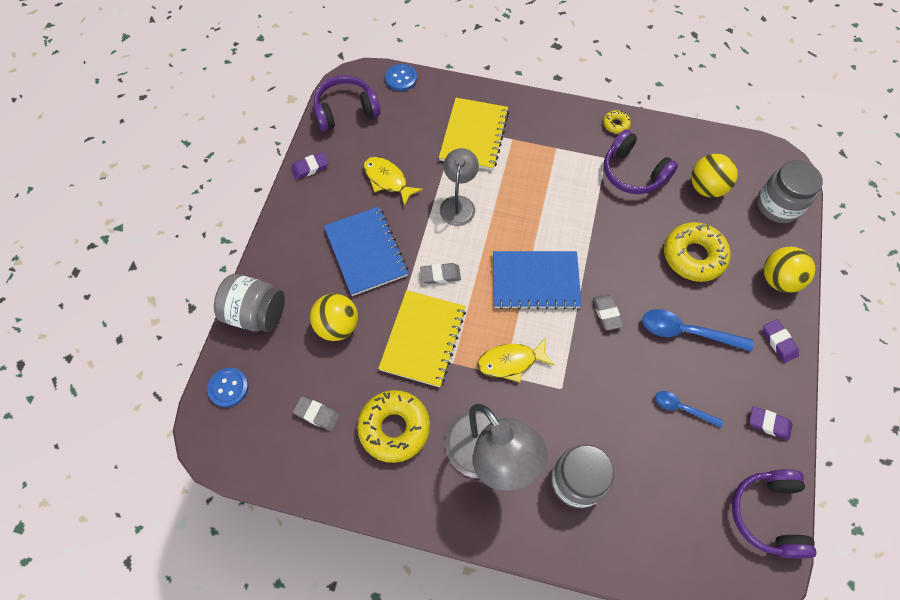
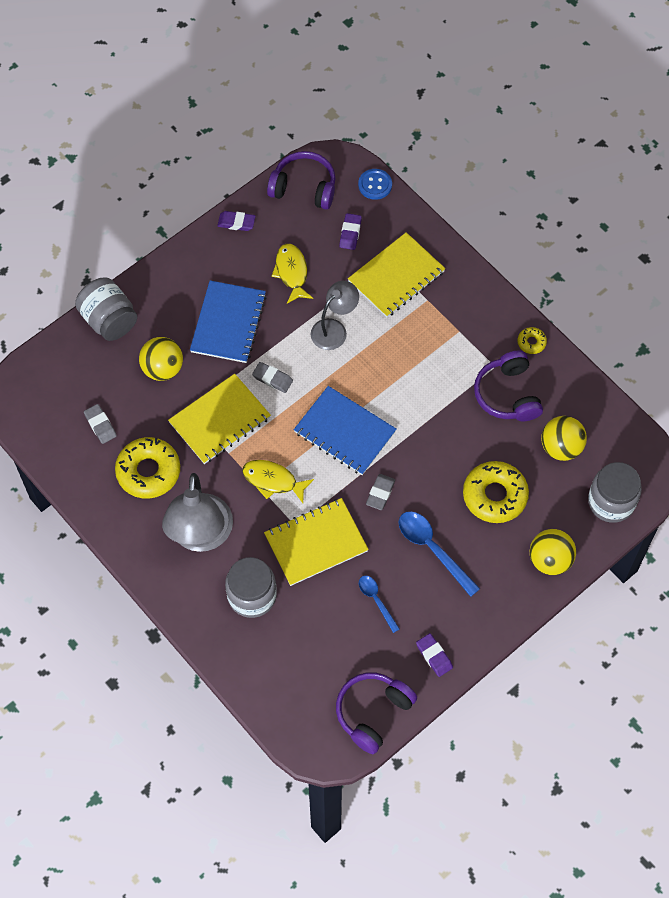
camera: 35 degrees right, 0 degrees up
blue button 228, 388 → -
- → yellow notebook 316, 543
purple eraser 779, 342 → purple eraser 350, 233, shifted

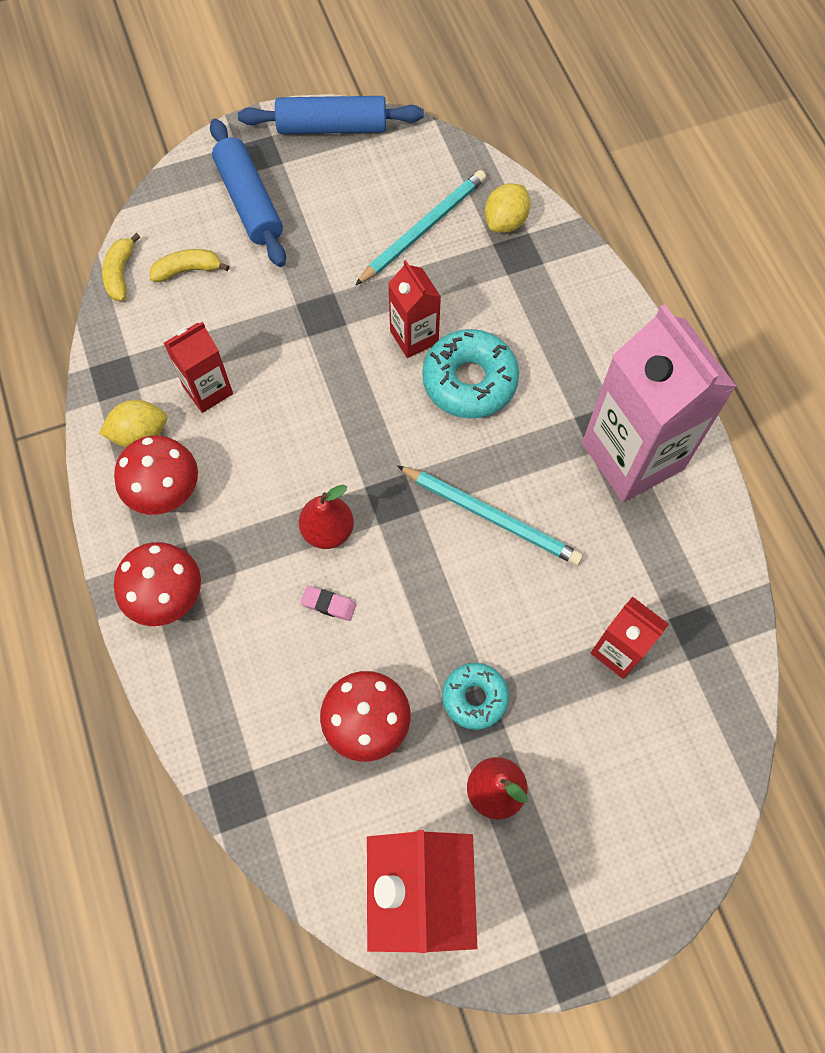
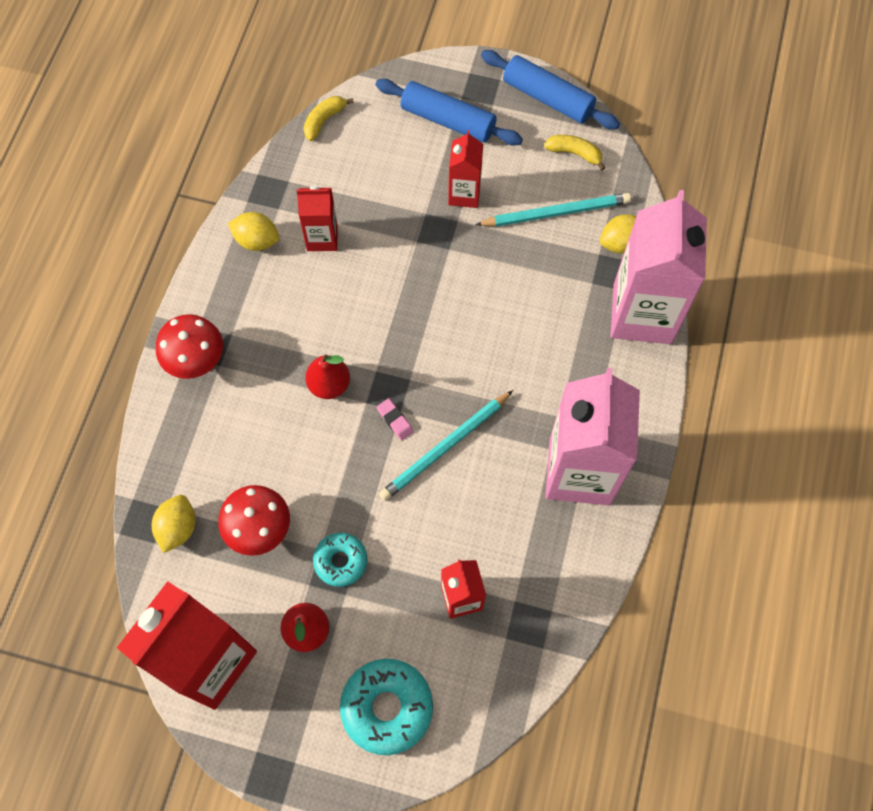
camera: 35 degrees right, 0 degrees up
red mushroom 165, 491 → -
- → yellow lemon 178, 528
- → pink carton 642, 314
yellow banana 188, 270 → yellow banana 574, 153, shifted
pink eraser 328, 604 → pink eraser 395, 420, shifted
red carton 414, 337 → red carton 464, 194, shifted
turquoise donut 469, 381 → turquoise donut 387, 707, shifted
blue rolling pin 249, 202 → blue rolling pin 448, 120, 75 degrees counterclockwise
turquoise pencil 490, 516 → turquoise pencil 445, 447, 75 degrees clockwise

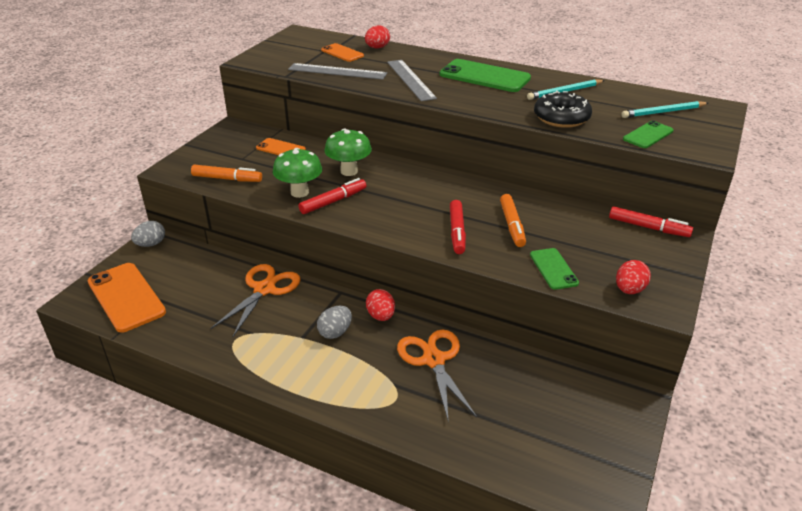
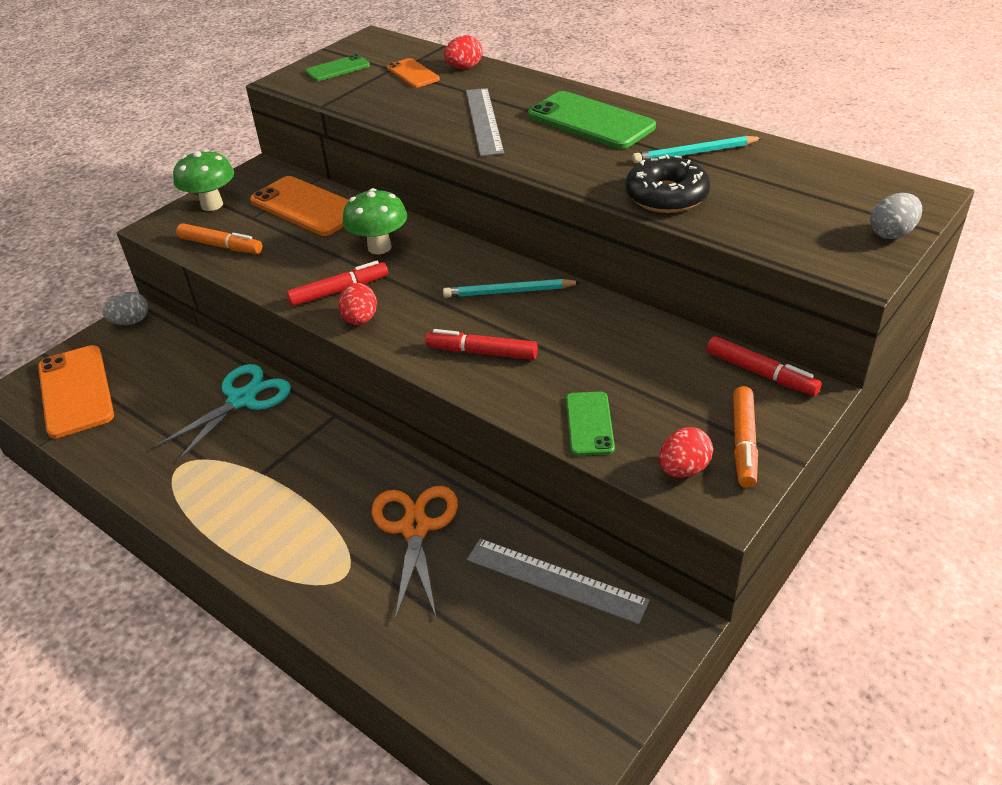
camera: 15 degrees right, 5 degrees up
green mushroom 299, 192 → green mushroom 212, 205, shifted
grey ruler 337, 71 → grey ruler 555, 580, shifted
grey egg 335, 332 → grey egg 891, 233, shifted
red egg 381, 316 → red egg 360, 320, shifted
orange marker 512, 225 → orange marker 743, 443, shifted
turquoise pencil 663, 112 → turquoise pencil 509, 292, shifted
green phone 648, 135 → green phone 338, 69, shifted
orange scissors 264, 289 → turquoise scissors 241, 400
red marker 457, 232 → red marker 481, 352, 90 degrees clockwise
orange phone 281, 149 → orange phone 306, 207, x1.81

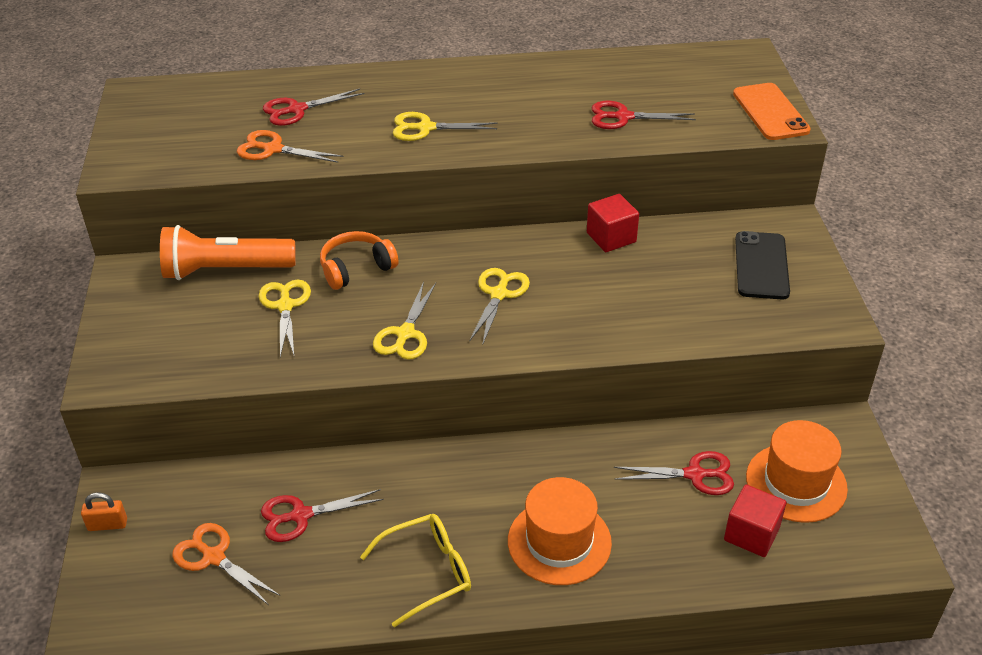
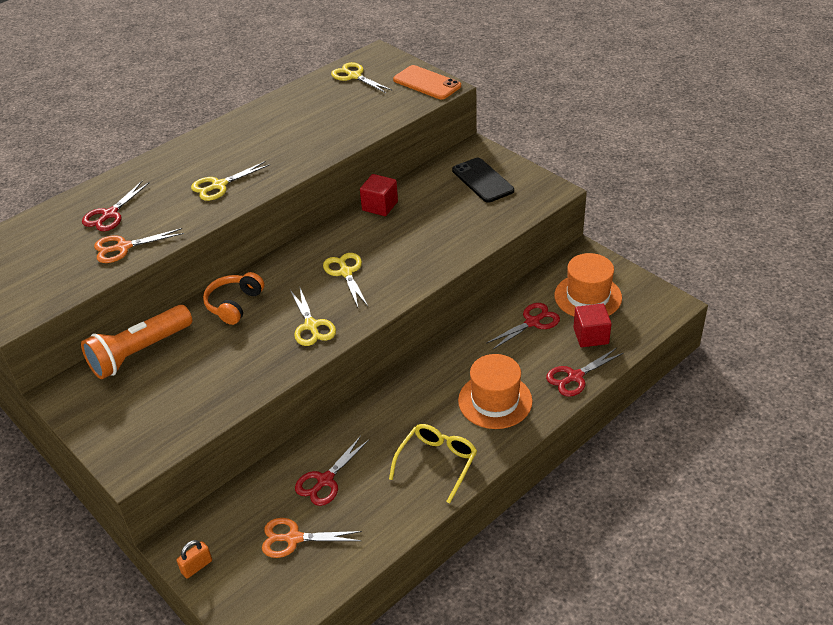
camera: 35 degrees left, 0 degrees up
yellow scissors 285, 306 → yellow scissors 354, 76, shifted
red scissors 623, 117 → red scissors 575, 377, shifted

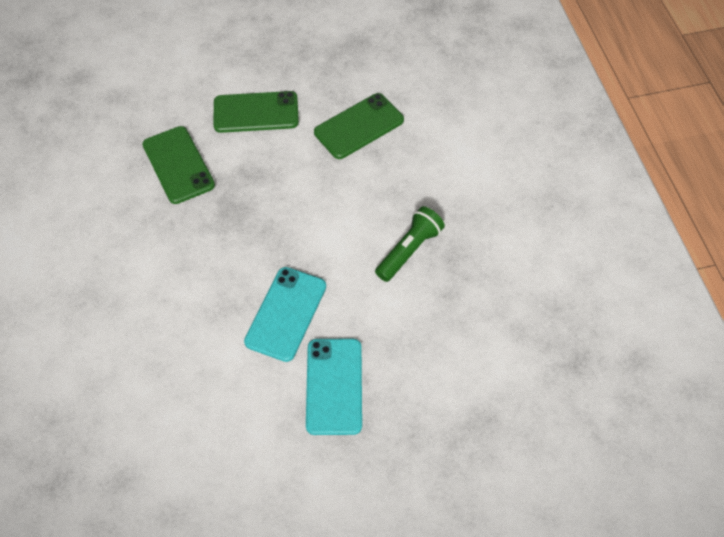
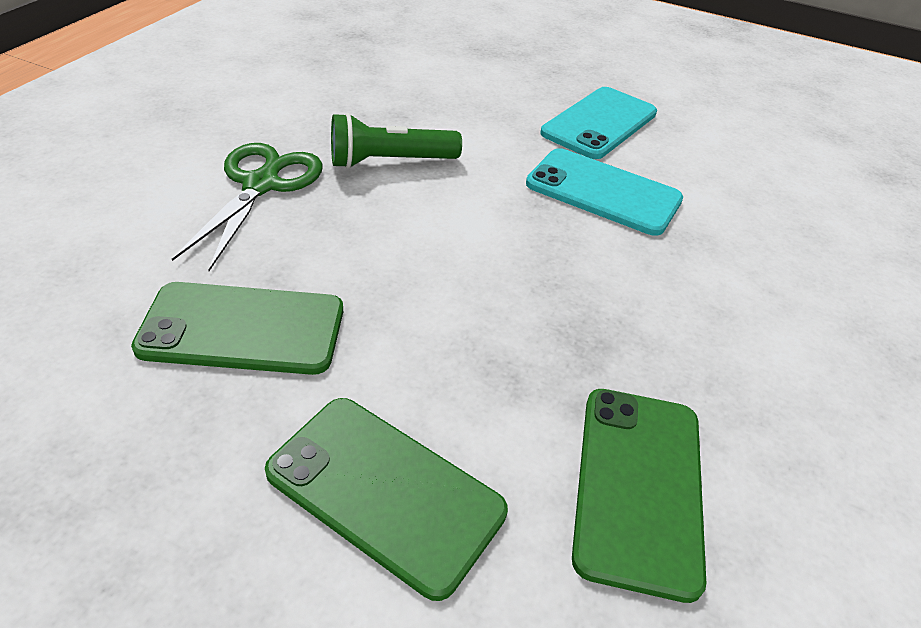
camera: 145 degrees left, 15 degrees down
- → green scissors 261, 185
turquoise phone 286, 314 → turquoise phone 603, 192, 60 degrees clockwise

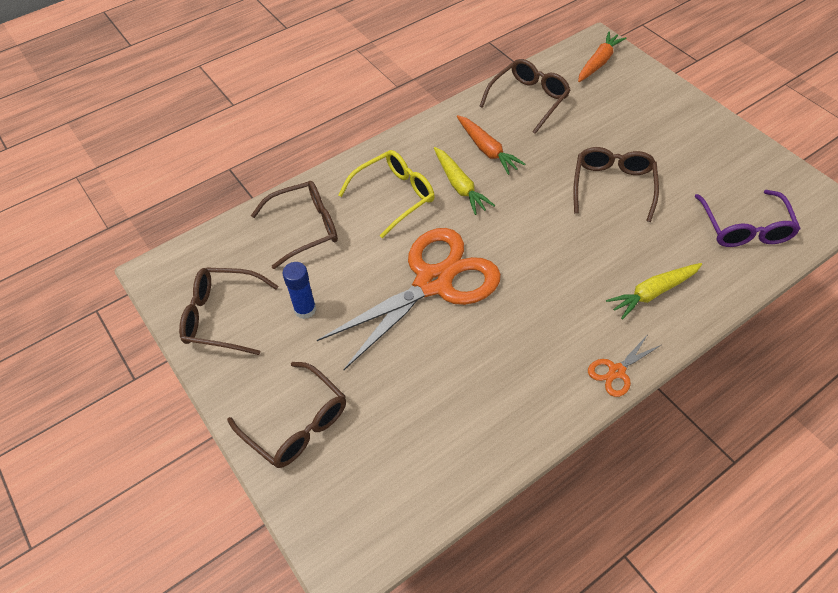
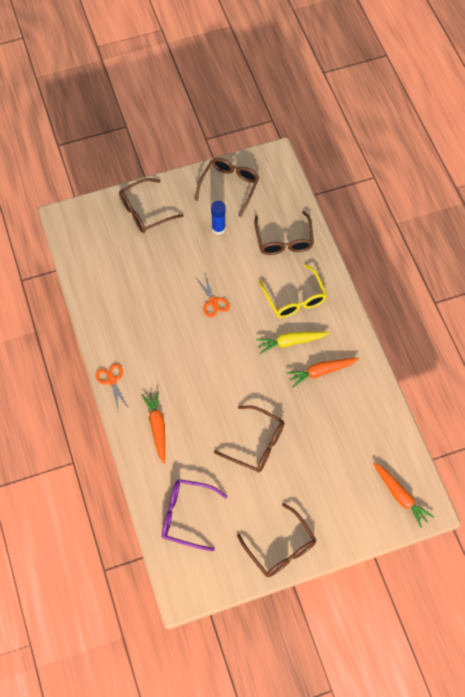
camera: 105 degrees right, 10 degrees up
brown glasses 528, 100 → brown glasses 280, 548, shifted
yellow carrot 652, 293 → orange carrot 157, 427
orange scissors 433, 282 → orange scissors 213, 302, x0.40

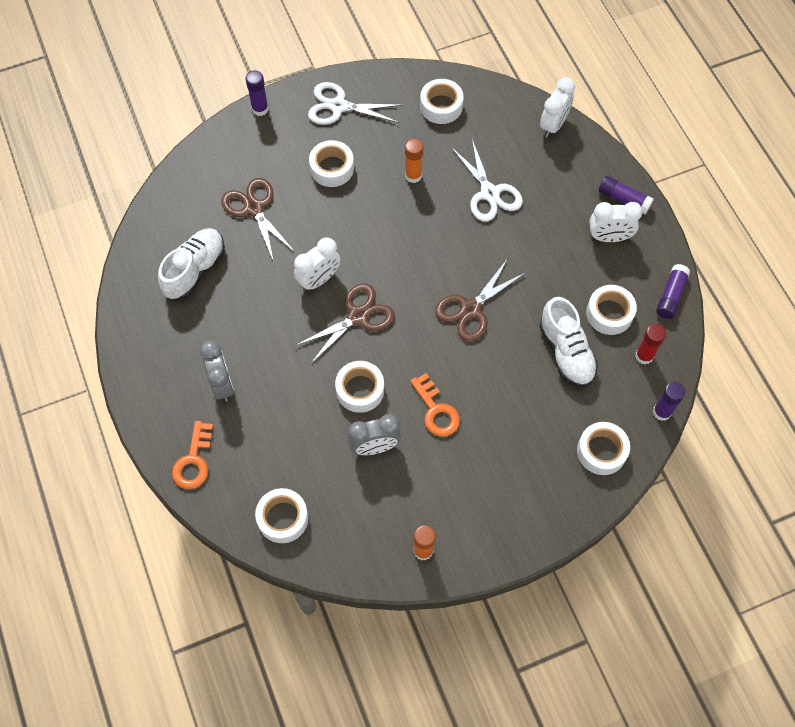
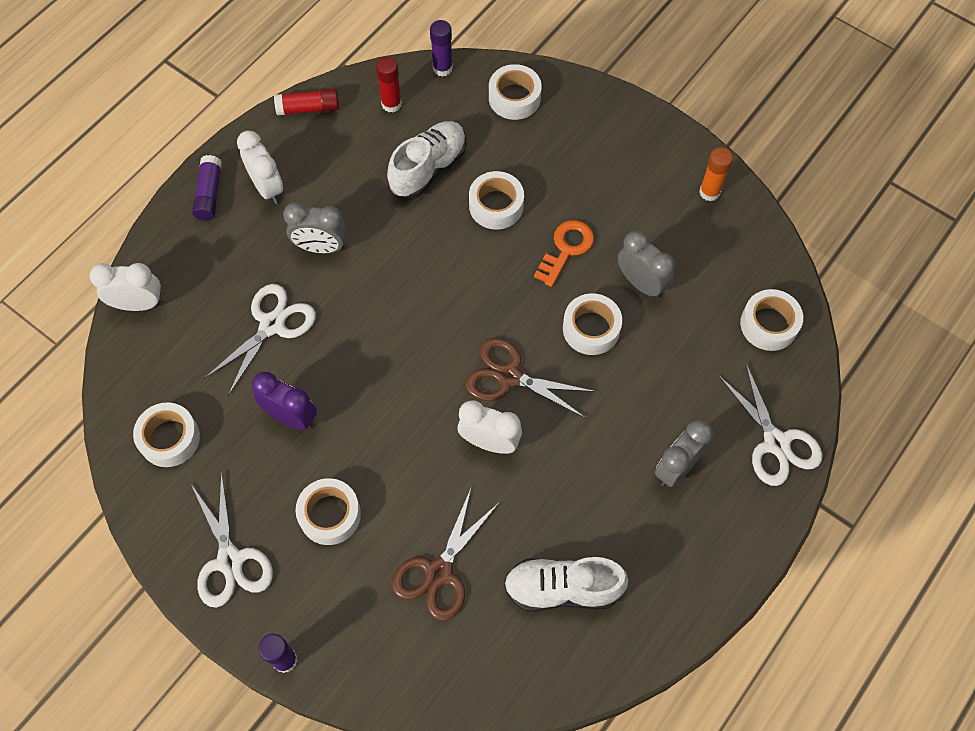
camera: 120 degrees left, 0 degrees up
brown scissors 471, 309 → -
- → grey clock 321, 247
white tape 609, 313 → white tape 496, 205, shifted
orange key 194, 461 → white scissors 775, 443
orange glue stick 413, 176 → purple clock 291, 417
purple glue stick 671, 296 → red glue stick 308, 108

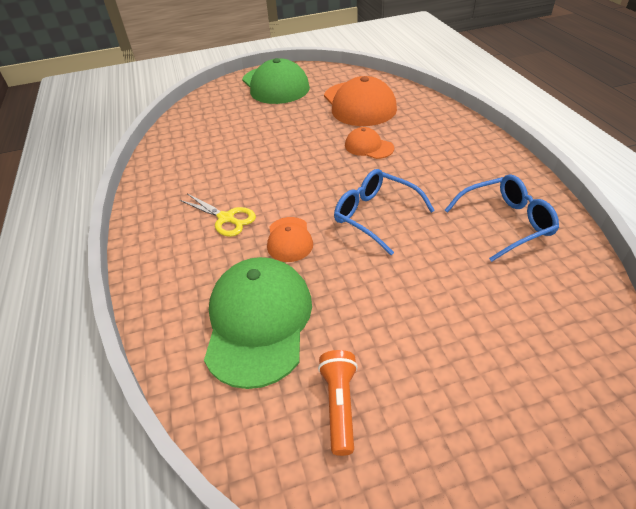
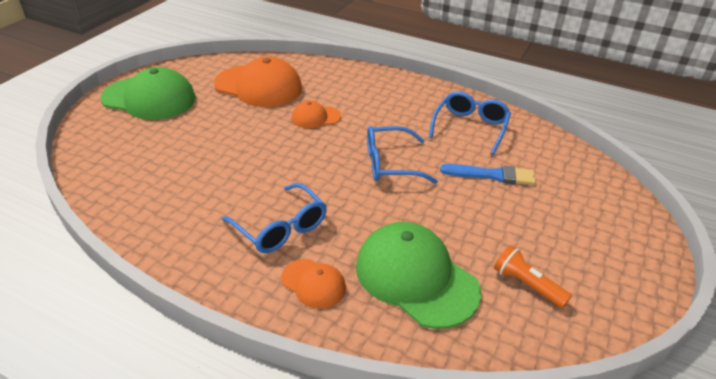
camera: 50 degrees left, 5 degrees down
- → blue brush 492, 175
orange cap 289, 239 → orange cap 313, 283, shifted
yellow scissors 226, 218 → blue glasses 281, 228

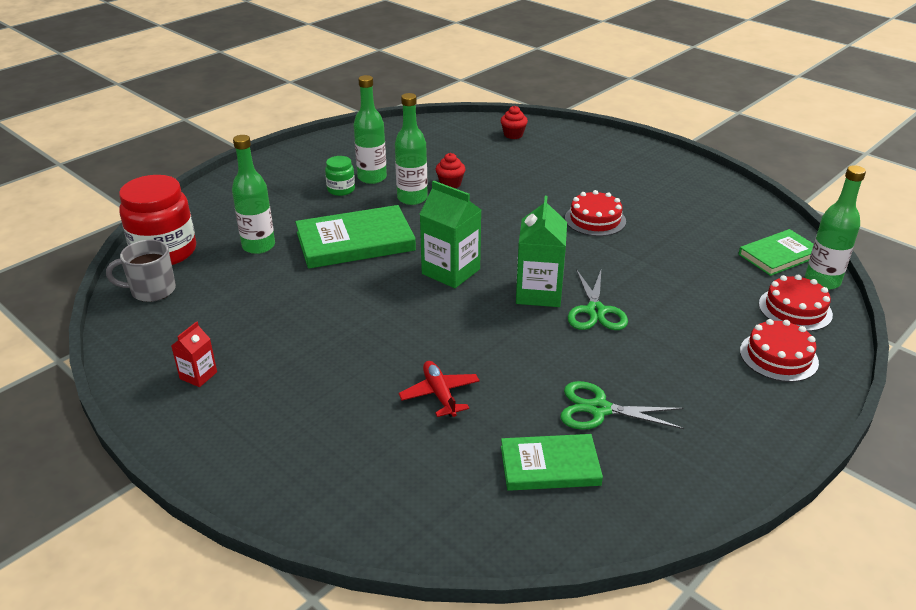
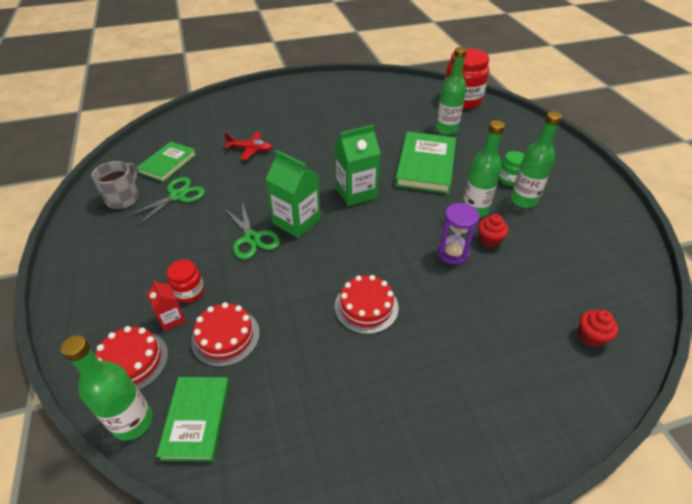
camera: 120 degrees right, 10 degrees up
- → red jar 189, 292
- → purple hourglass 452, 253
grey mug 152, 290 → grey mug 123, 198, shifted
red carton 198, 375 → red carton 172, 318, shifted
red cake 778, 356 → red cake 225, 336, shifted
green scissors 595, 311 → green scissors 252, 238, 150 degrees counterclockwise

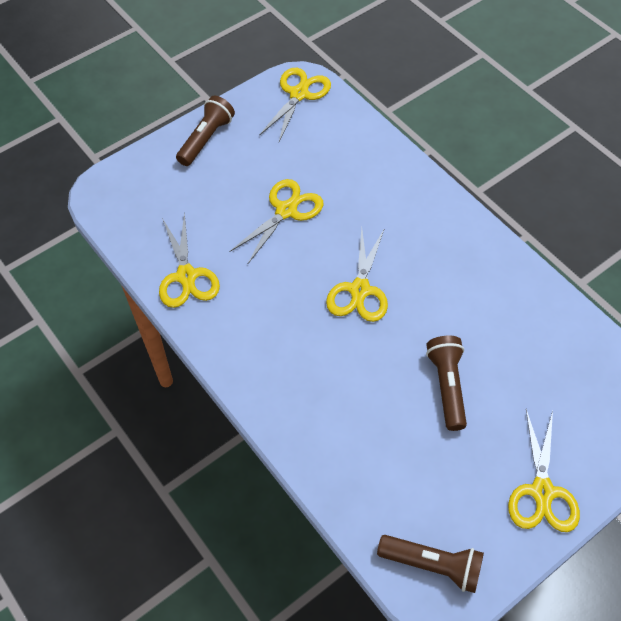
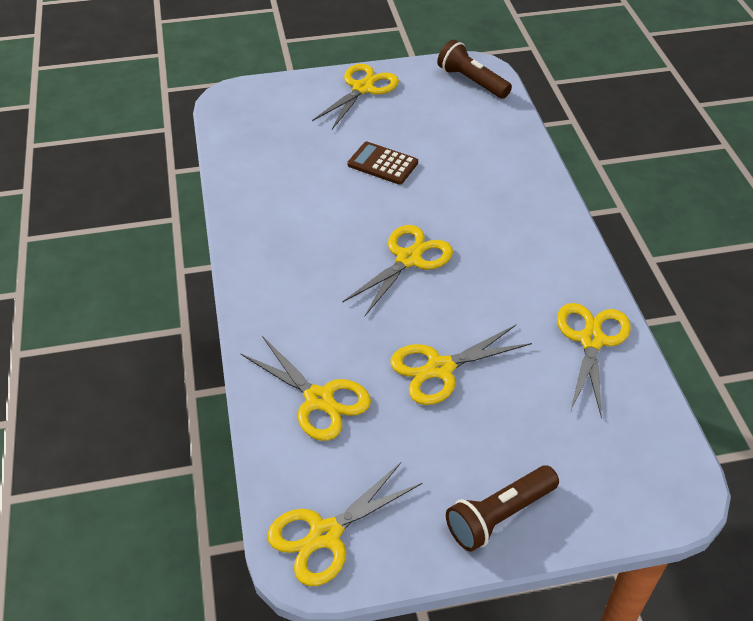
camera: 155 degrees left, 10 degrees down
- → yellow scissors 319, 399
brown flashlight 447, 386 → brown calculator 382, 164

